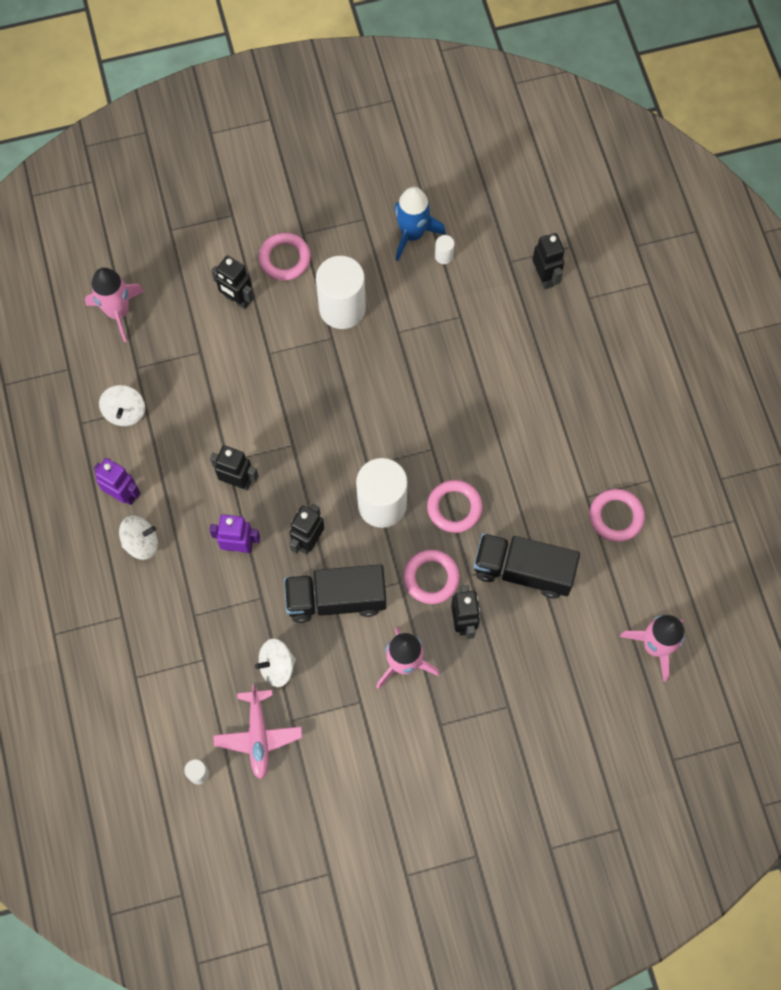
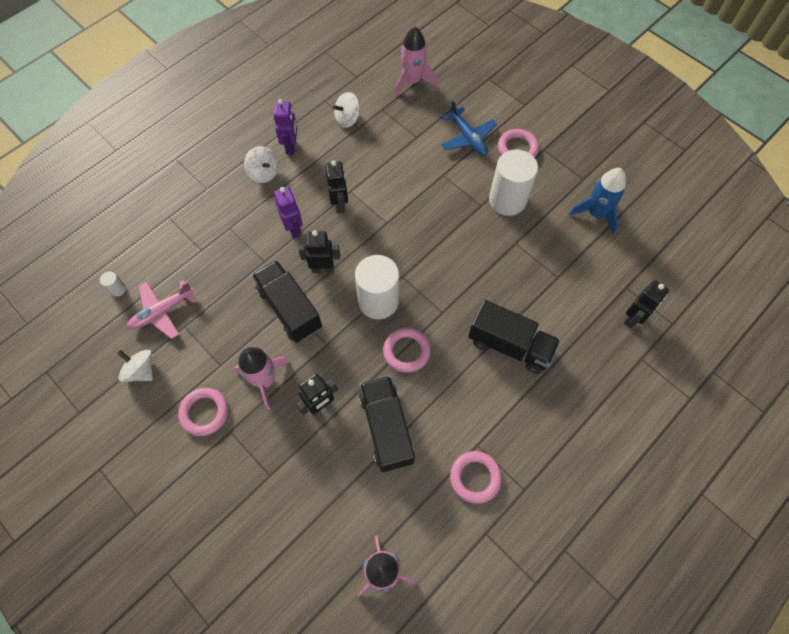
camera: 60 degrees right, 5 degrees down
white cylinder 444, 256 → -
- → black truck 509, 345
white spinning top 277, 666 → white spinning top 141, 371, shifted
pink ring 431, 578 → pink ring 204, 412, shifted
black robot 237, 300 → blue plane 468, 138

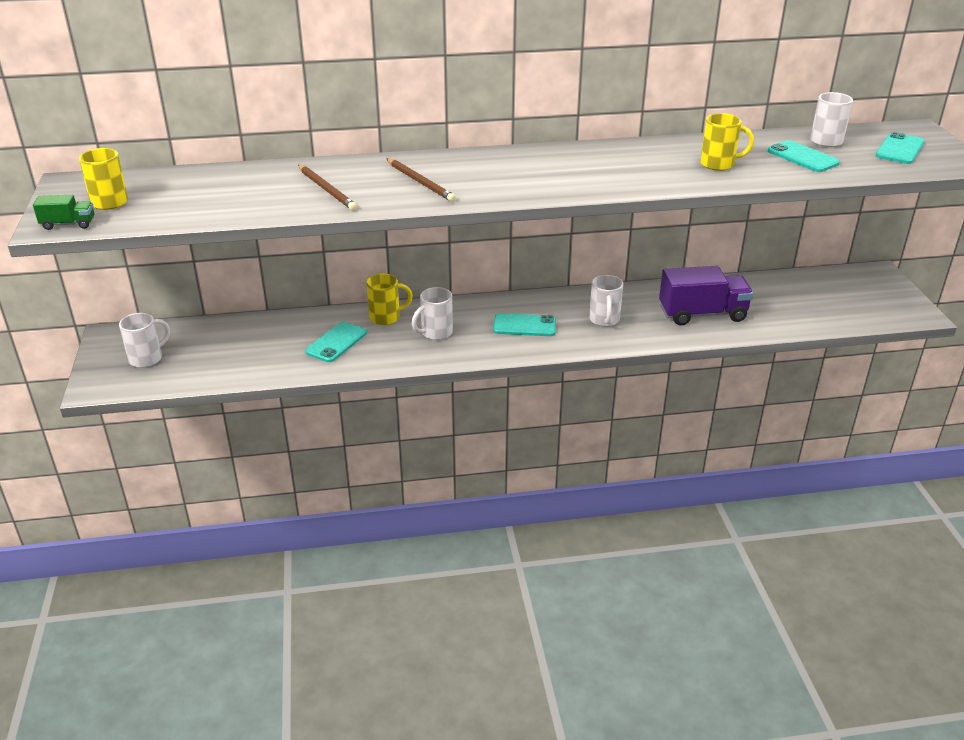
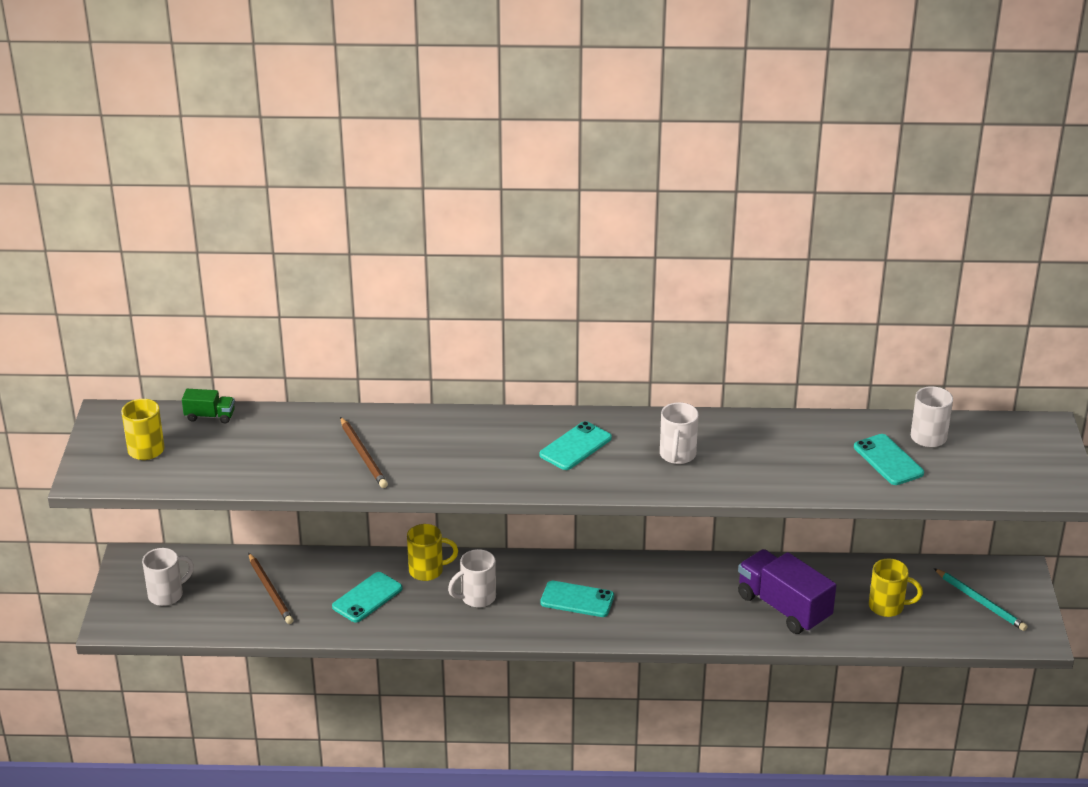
camera: 10 degrees right, 0 degrees up
- → turquoise pencil 980, 601
green truck 68, 224 → green truck 210, 416, shifted
brown pencil 420, 182 → brown pencil 270, 590, shifted
white mug 604, 320 → white mug 677, 455, shifted
yellow mug 719, 164 → yellow mug 887, 607, shifted
turquoise phone 899, 149 → turquoise phone 575, 446, shifted
purple truck 702, 314 → purple truck 783, 607, 135 degrees counterclockwise

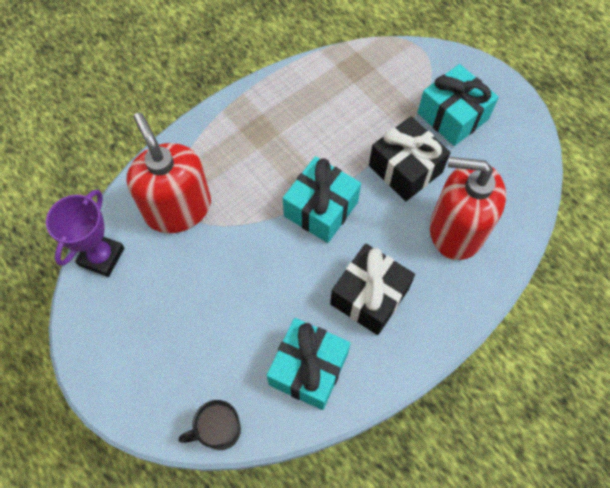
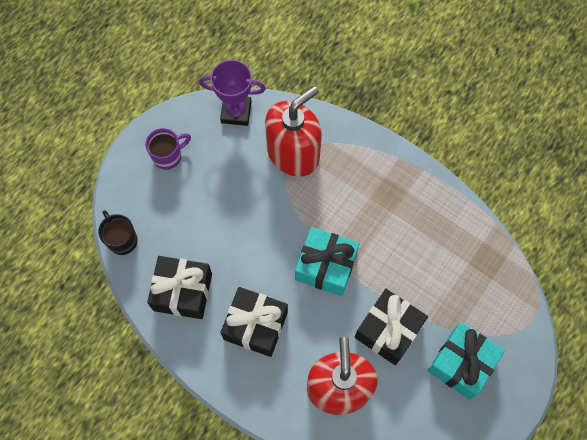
camera: 75 degrees right, 5 degrees up
- → purple mug 168, 156
turquoise gift 308, 369 → black gift 183, 292

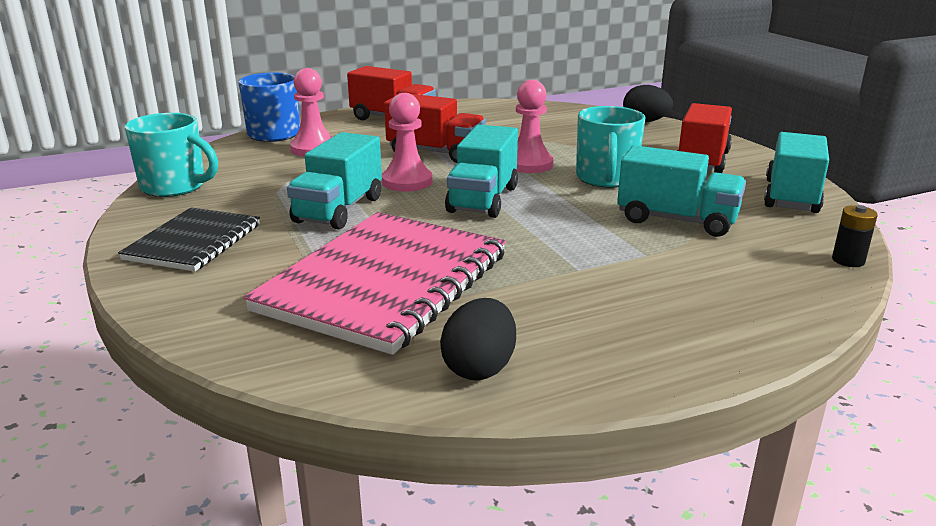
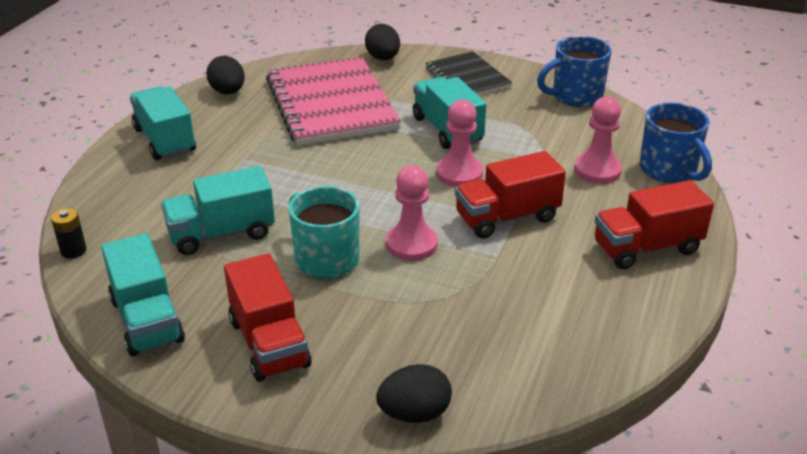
camera: 135 degrees right, 10 degrees up
- → black egg 383, 58
turquoise truck 483, 199 → turquoise truck 165, 140, shifted
turquoise mug 175, 187 → blue mug 575, 96

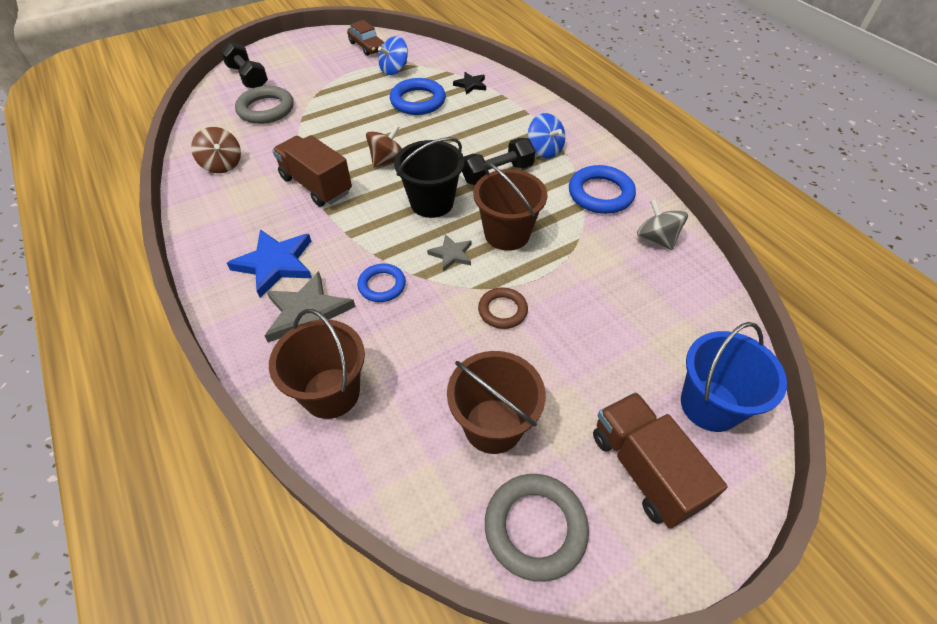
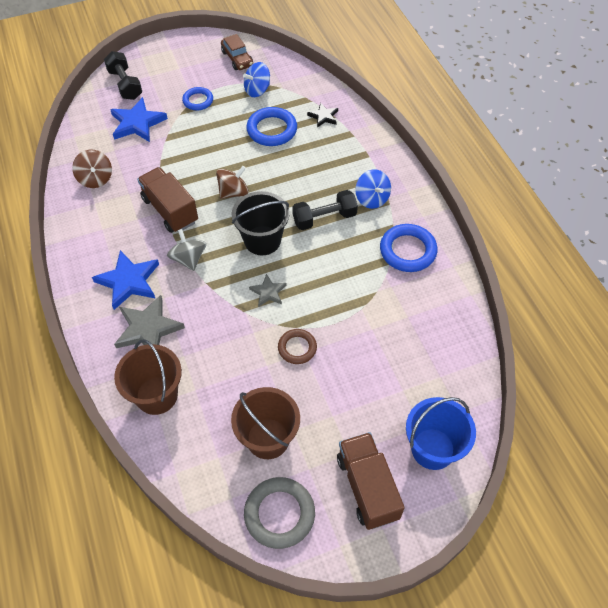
camera: 10 degrees right, 5 degrees up
brown bucket 507, 234 → -
blue ring 382, 285 → blue ring 198, 101, shifted
grey spinning top 656, 238 → grey spinning top 189, 259, shifted
grey ring 266, 109 → blue star 137, 123

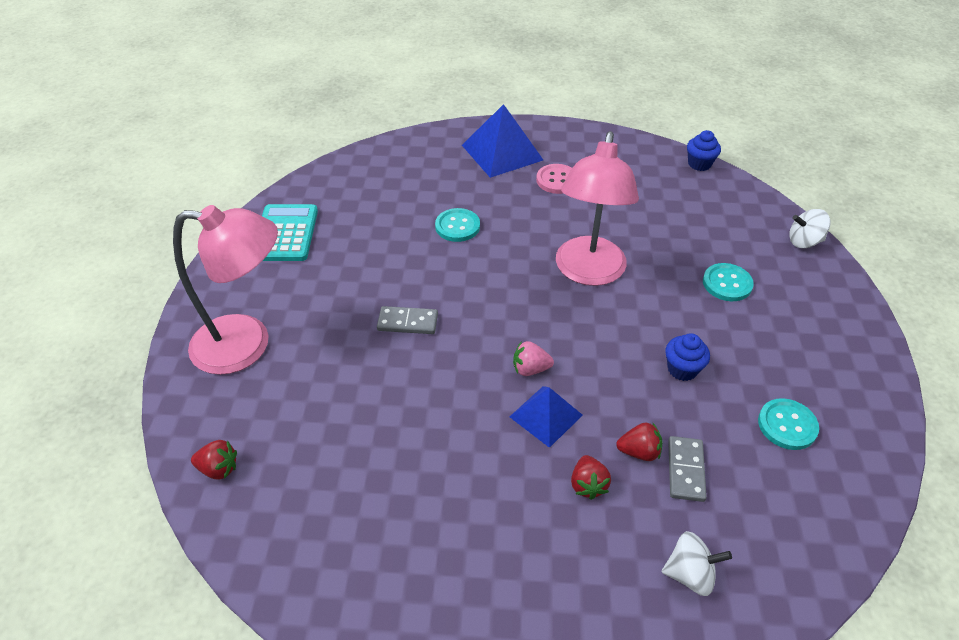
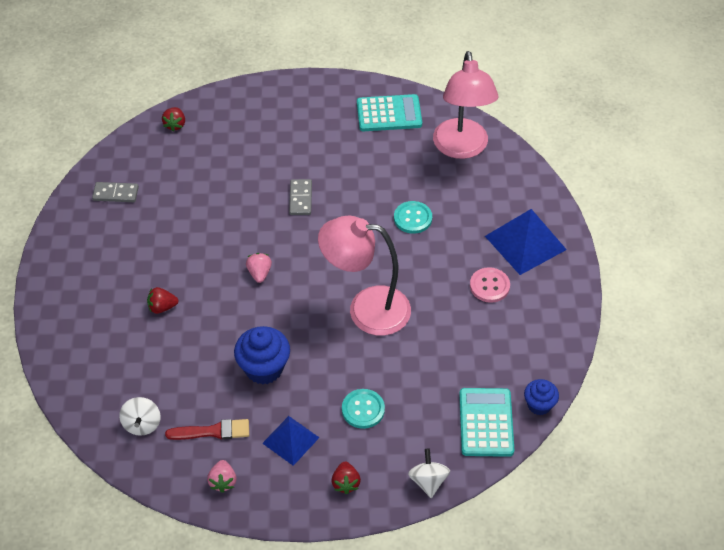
camera: 85 degrees right, 5 degrees up
- → pink strawberry 223, 481
- → turquoise calculator 486, 422
pink lamp 247, 344 → pink lamp 461, 148, shifted
blue pyramid 546, 416 → blue pyramid 290, 440, shifted
red strawberry 639, 451 → red strawberry 345, 483, shifted
white spinning top 690, 574 → white spinning top 142, 424, shifted
grey domino 685, 470 → grey domino 115, 193, shifted
turquoise button 787, 425 → red brush 212, 431
blue cupcake 682, 369 → blue cupcake 264, 368, x1.63

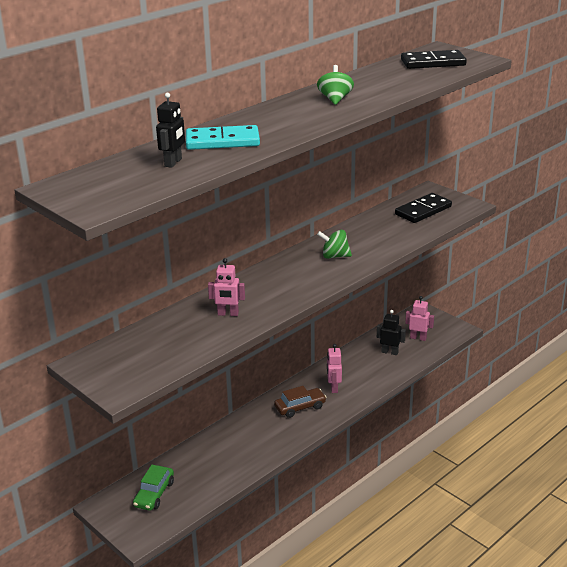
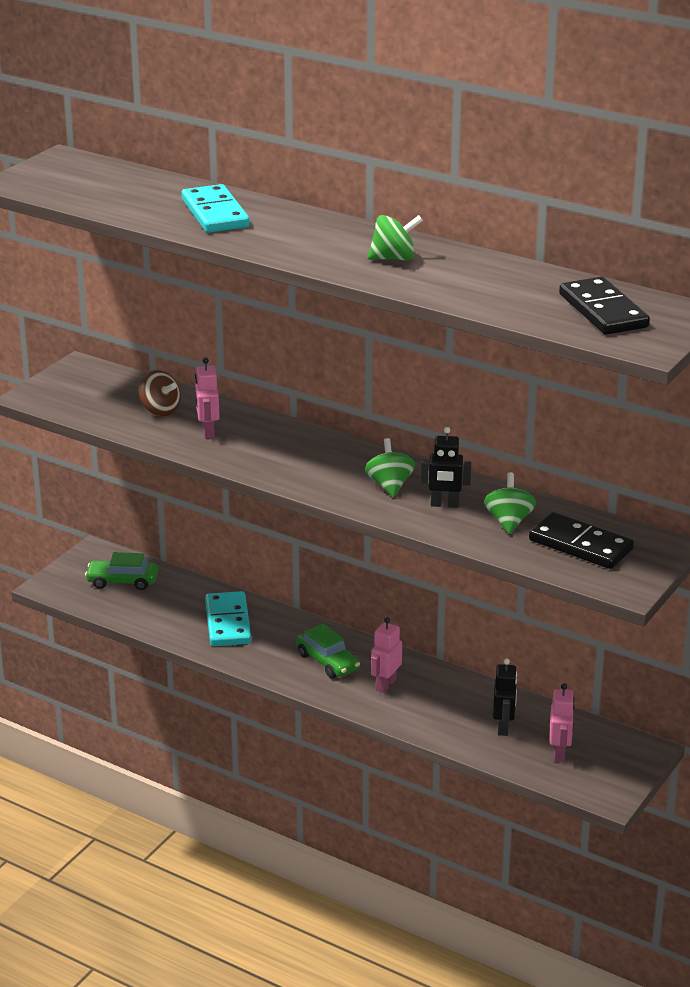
camera: 75 degrees right, 0 degrees up
- → brown spinning top 160, 410
- → turquoise domino 228, 622
- → green spinning top 509, 521
black robot 173, 162 → black robot 444, 505, shifted
brown car 300, 407 → green car 327, 661
pink robot 334, 388 → pink robot 385, 685, 45 degrees counterclockwise

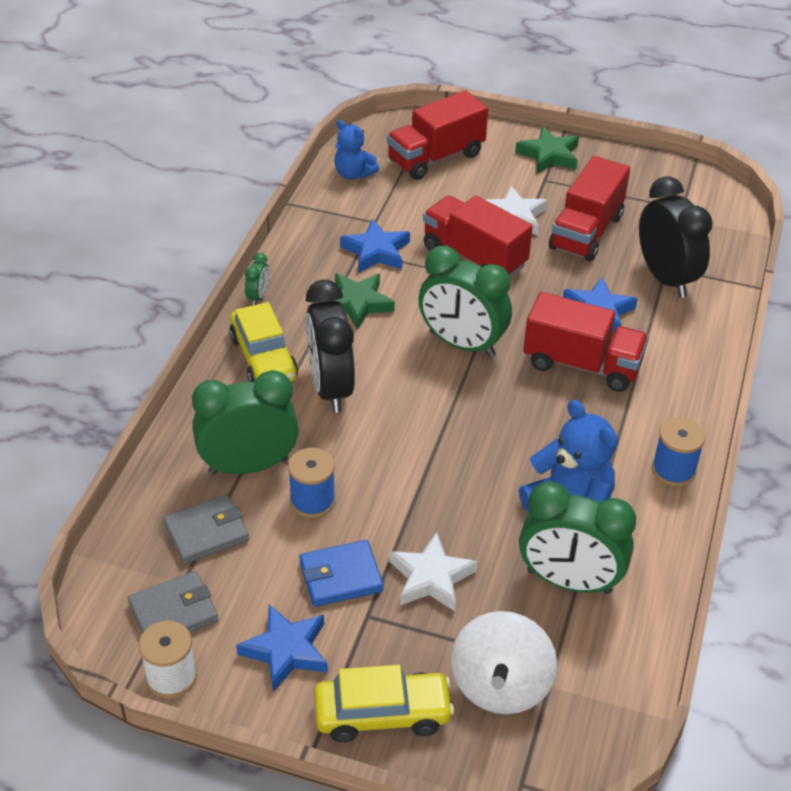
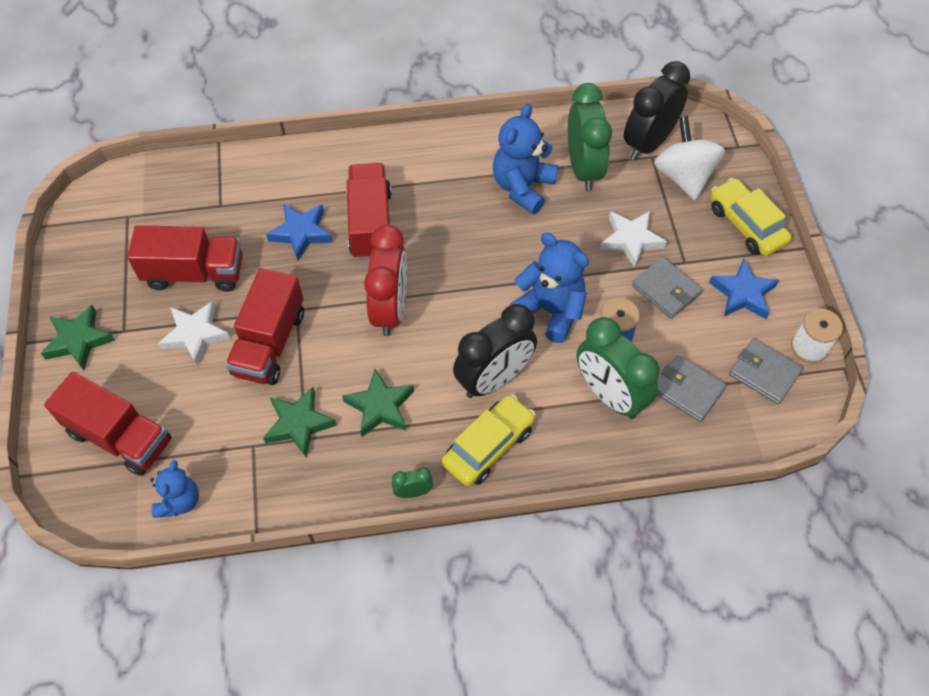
camera: 115 degrees left, 15 degrees up
blue spool 673, 470 → -
- → blue teddy bear 550, 310
black clock 666, 278 → black clock 648, 143, shifted
blue wallet 341, 576 → grey wallet 666, 290
blue star 376, 251 → green star 299, 424
green clock 462, 344 → red clock 390, 309
white spinning top 500, 685 → white spinning top 683, 176, 90 degrees counterclockwise

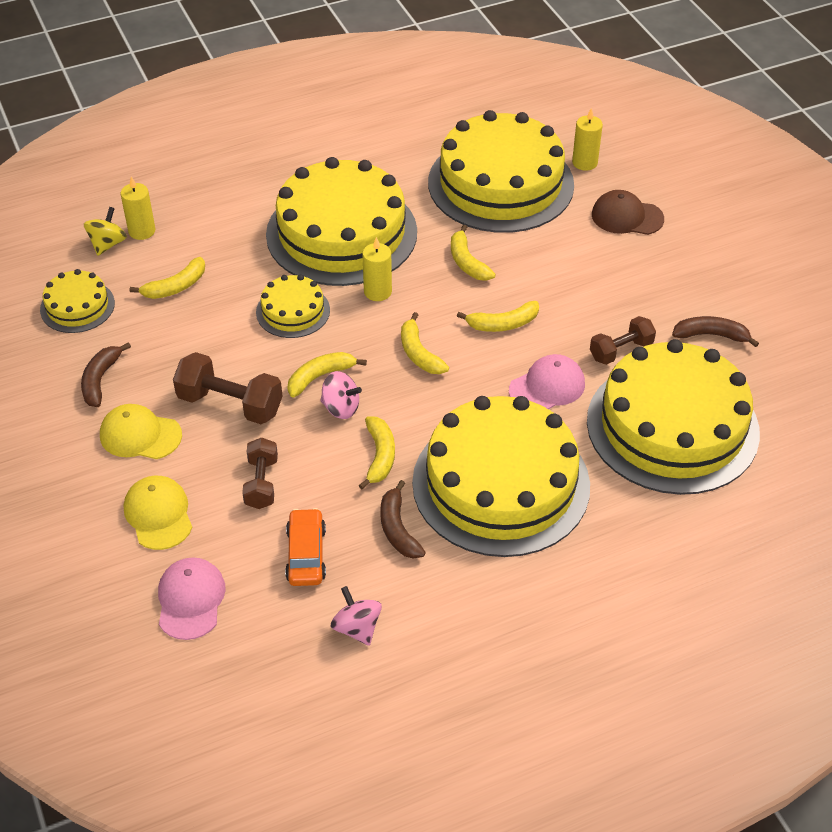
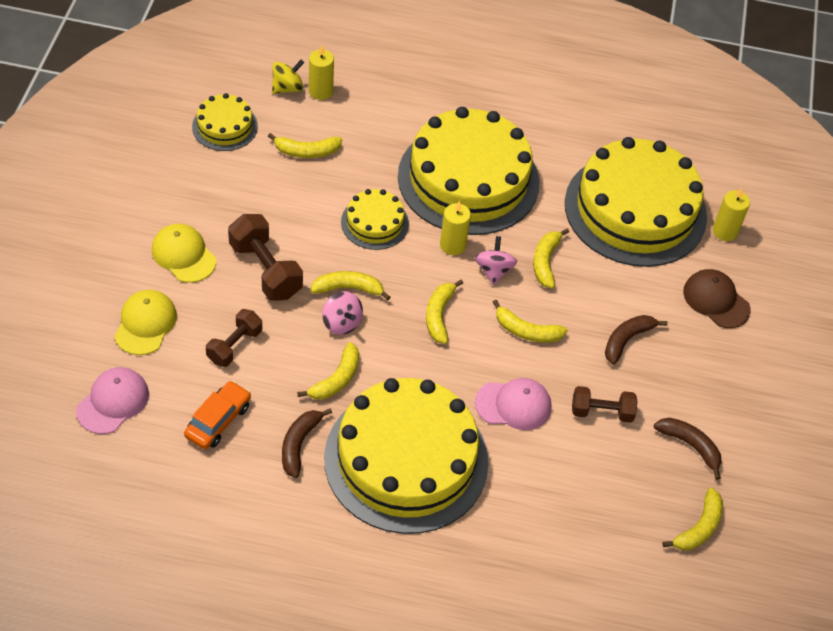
camera: 30 degrees right, 5 degrees up
yellow cake 672, 426 → -
- → yellow banana 699, 528
brown banana 100, 380 → brown banana 627, 340, shifted
pink spinning top 357, 628 → pink spinning top 493, 271, shifted

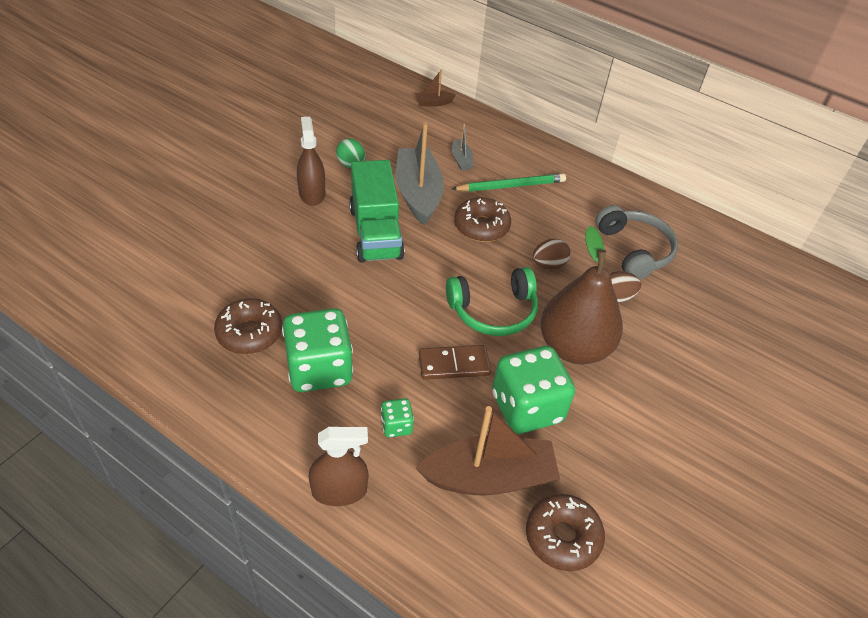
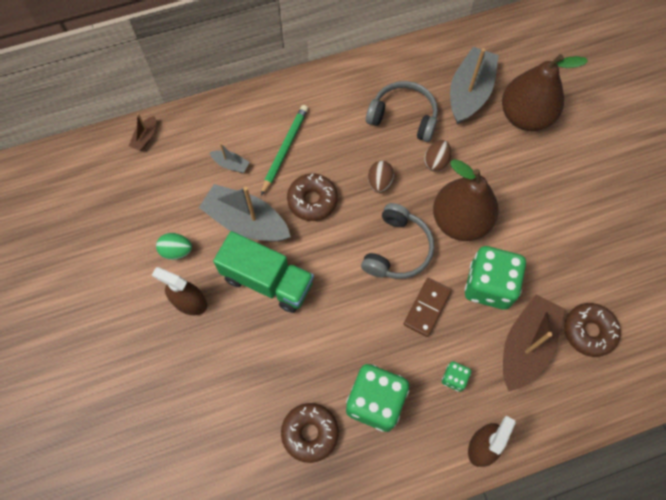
camera: 50 degrees left, 20 degrees up
- → grey boat 469, 93
- → brown pear 525, 116
green headphones 493, 311 → grey headphones 397, 249

